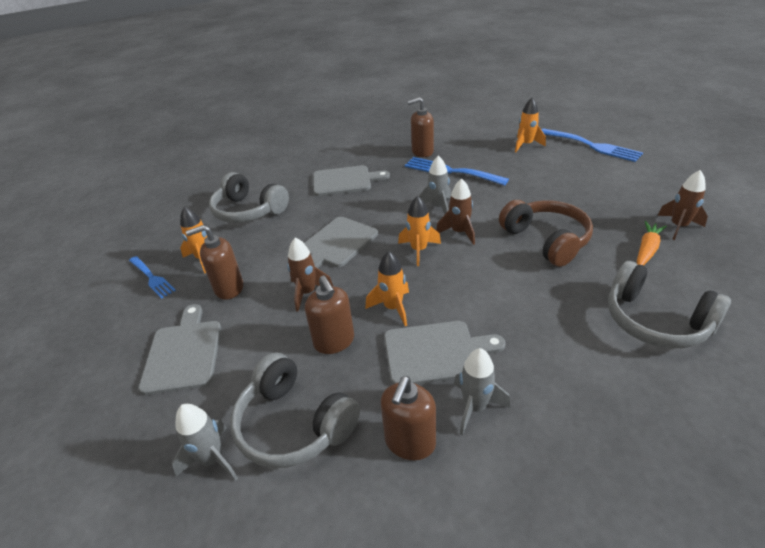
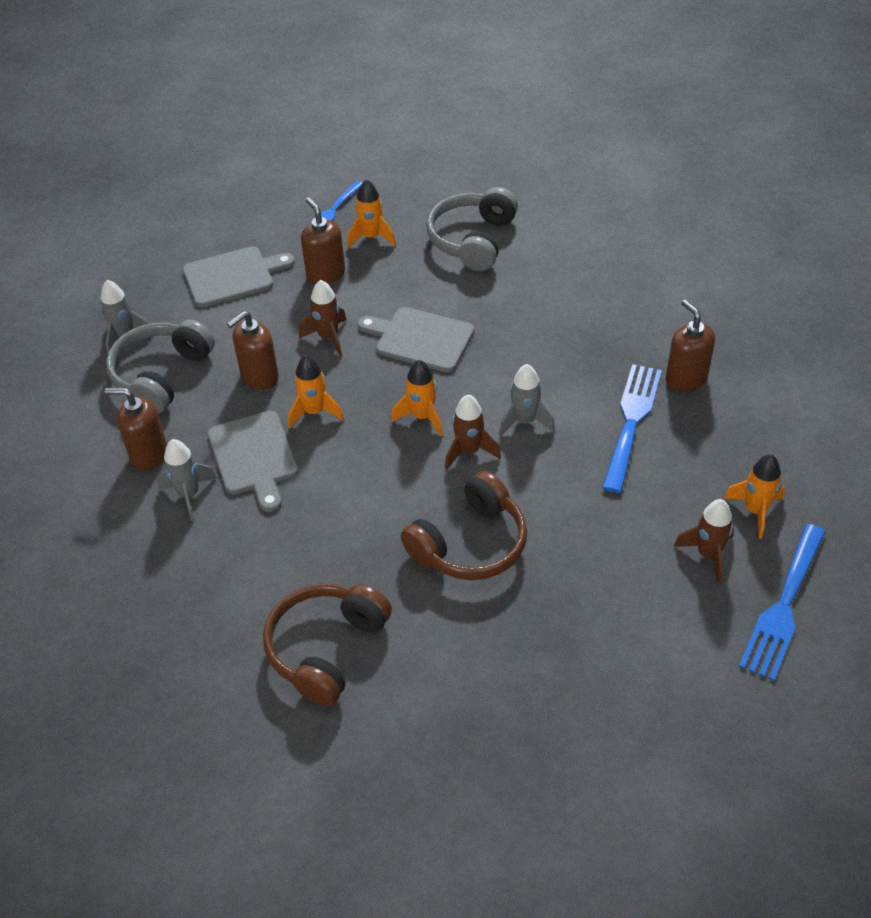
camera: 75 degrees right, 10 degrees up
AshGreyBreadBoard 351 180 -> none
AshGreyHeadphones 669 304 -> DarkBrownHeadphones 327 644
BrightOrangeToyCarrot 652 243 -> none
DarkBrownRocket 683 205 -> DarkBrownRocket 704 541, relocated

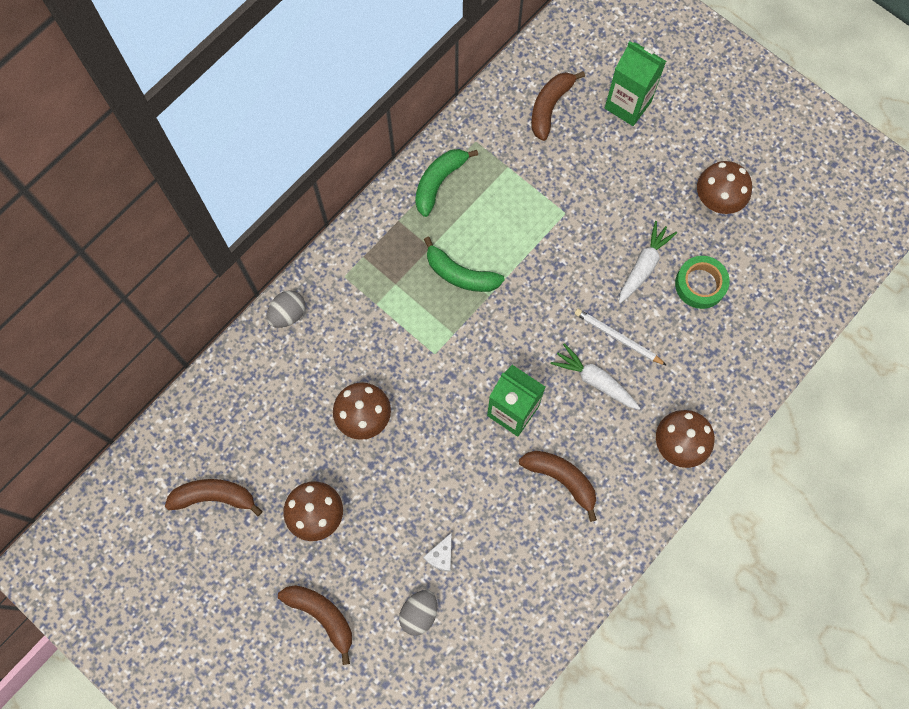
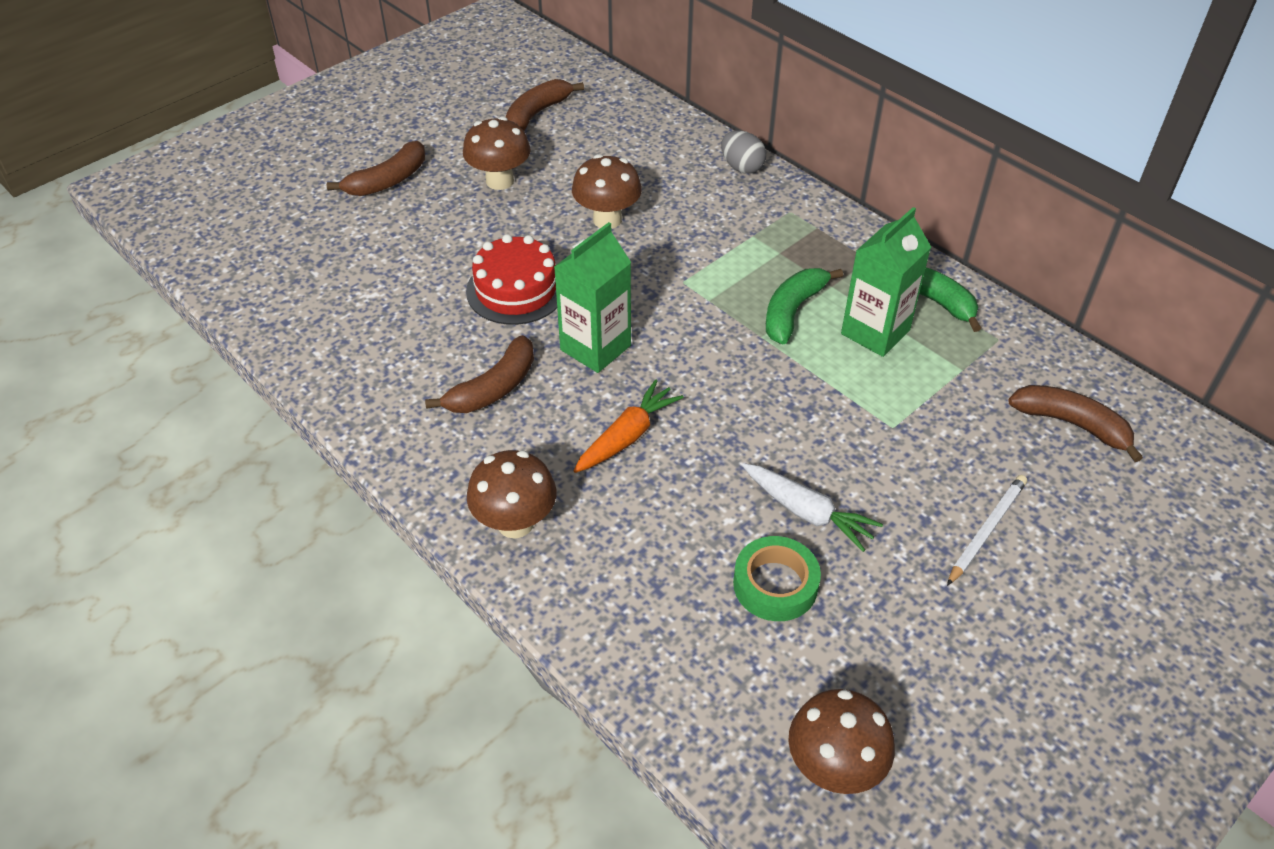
camera: 95 degrees right, 25 degrees down
DarkBrownBanana 214 497 -> DarkBrownBanana 545 105, 150 degrees counterclockwise
AshGreyEggShape 418 613 -> none
PureWhitePieceOfCheese 437 552 -> none
PureWhiteToyCarrot 595 376 -> BrightOrangeToyCarrot 628 426
PureWhitePencil 621 337 -> PureWhitePencil 987 530, relocated
EmeraldCarton 635 83 -> EmeraldCarton 886 282, relocated
DarkBrownMushroom 724 187 -> DarkBrownMushroom 841 741, relocated
none -> CrimsonGateau 511 279

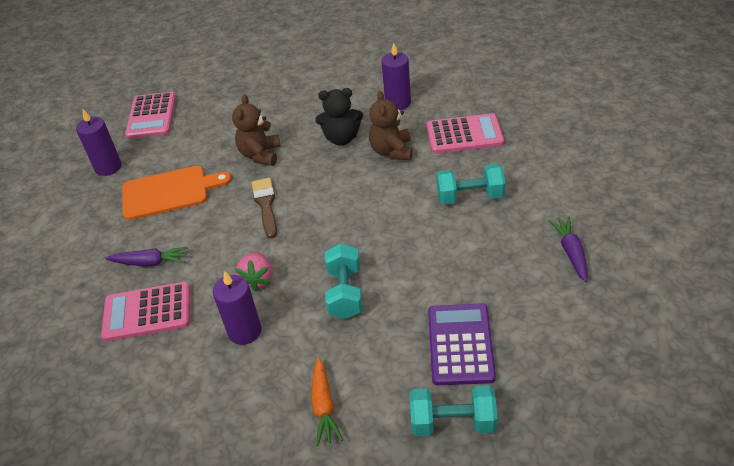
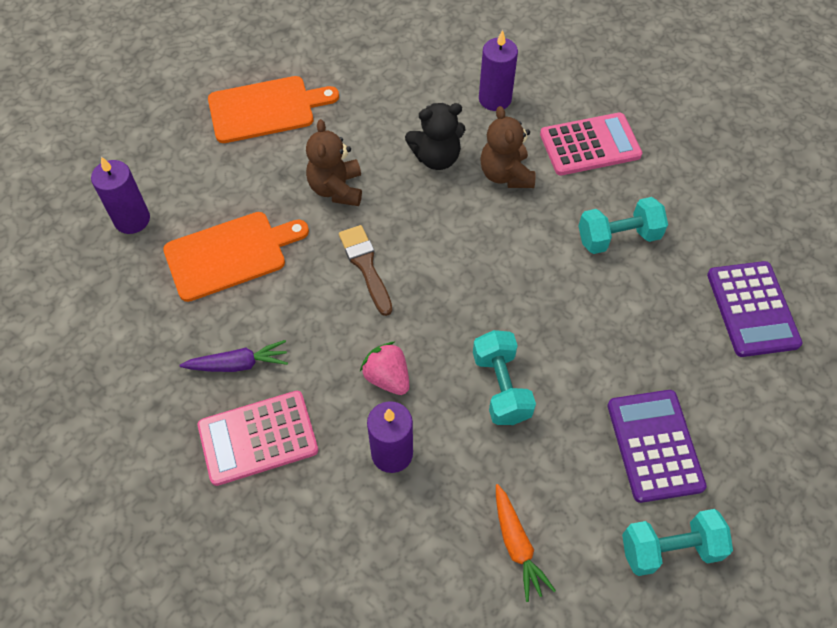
camera: 15 degrees left, 15 degrees up
PinkAddingMachine 150 115 -> none
PinkStrawberry 254 272 -> PinkStrawberry 384 368, 150 degrees clockwise
RoyalPurpleToyCarrot 568 249 -> RoyalPurpleAddingMachine 754 309
none -> BrightOrangeBreadBoard 273 109

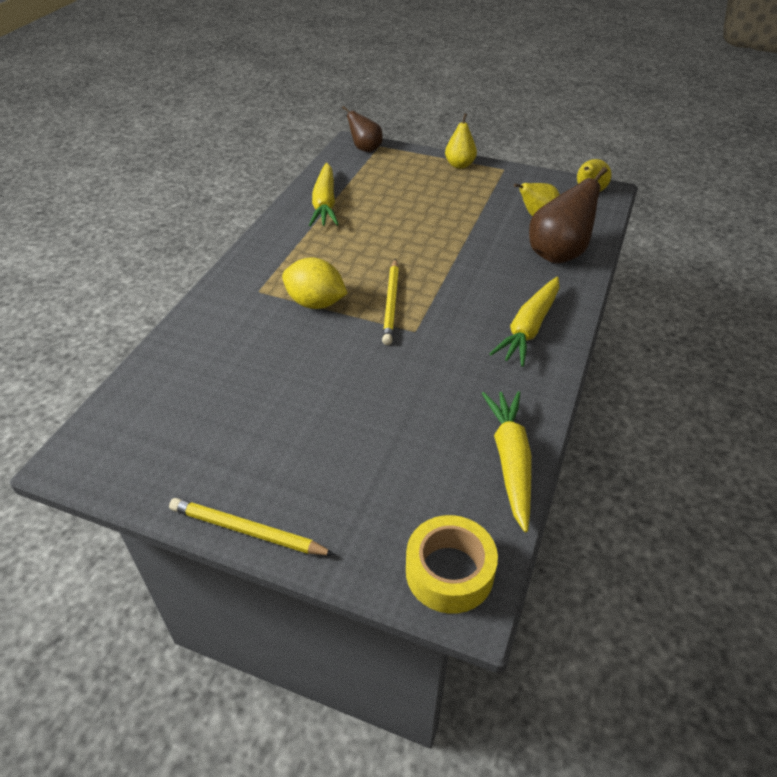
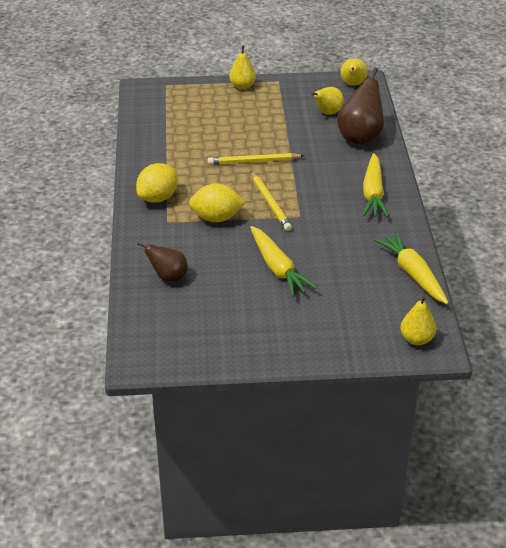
camera: 25 degrees left, 5 degrees down
BrightYellowPencil 252 526 -> BrightYellowPencil 256 159, relocated
BrightYellowToyCarrot 324 194 -> BrightYellowToyCarrot 283 261, relocated
DarkBrownToyPear 362 129 -> DarkBrownToyPear 162 262, relocated
BrightYellowStickyTape 452 564 -> BrightYellowToyPear 418 320
none -> BrightYellowCitrusFruit 157 183

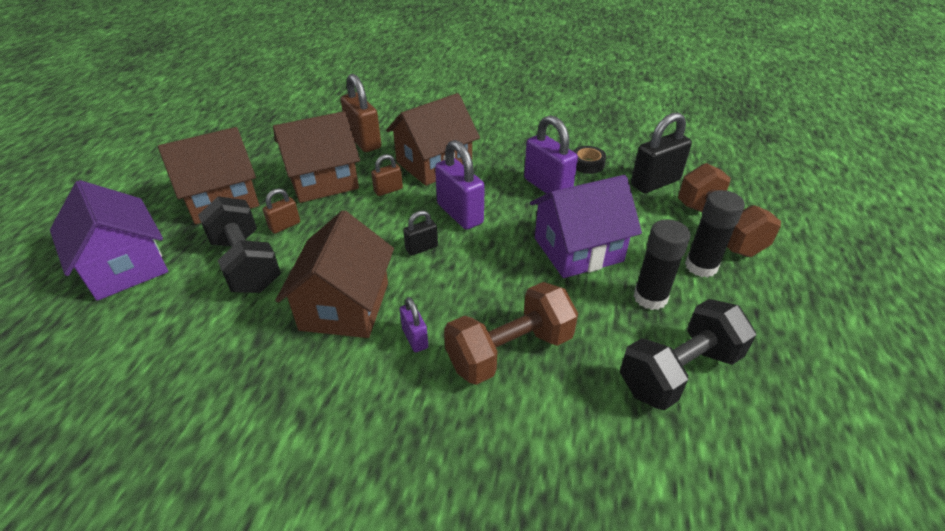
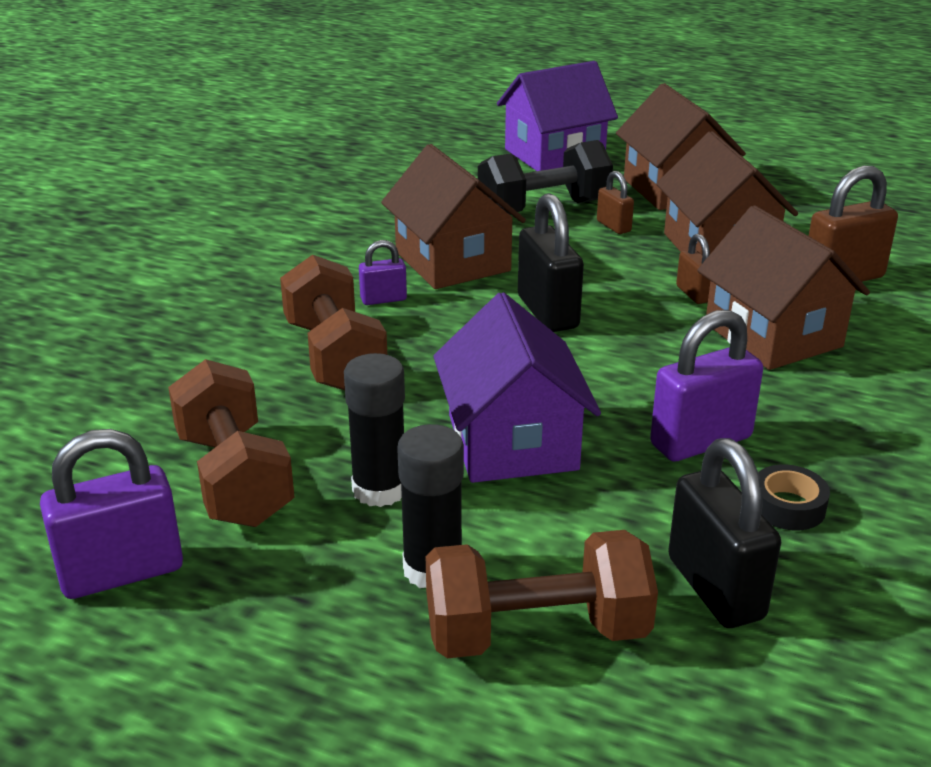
camera: 100 degrees right, 10 degrees down
DarkBrownHouse 334 274 -> DarkBrownHouse 453 216, 45 degrees clockwise
EbonyLock 420 233 -> EbonyLock 551 262, x1.88
RoyalPurpleLock 460 185 -> RoyalPurpleLock 111 514, relocated
EbonyHandWeight 688 354 -> DarkBrownHandWeight 231 443

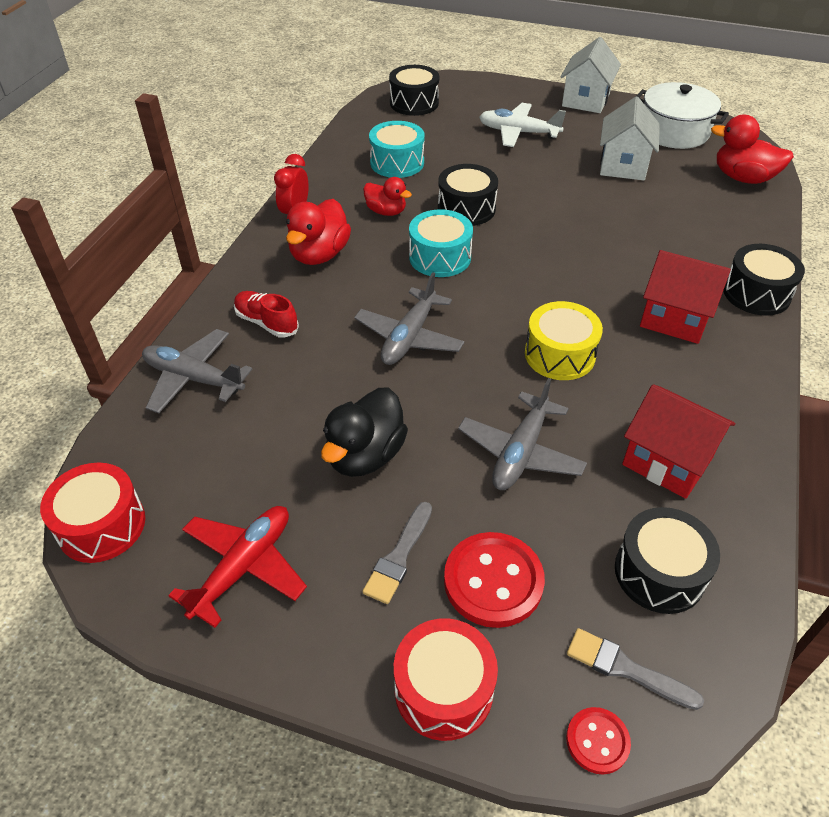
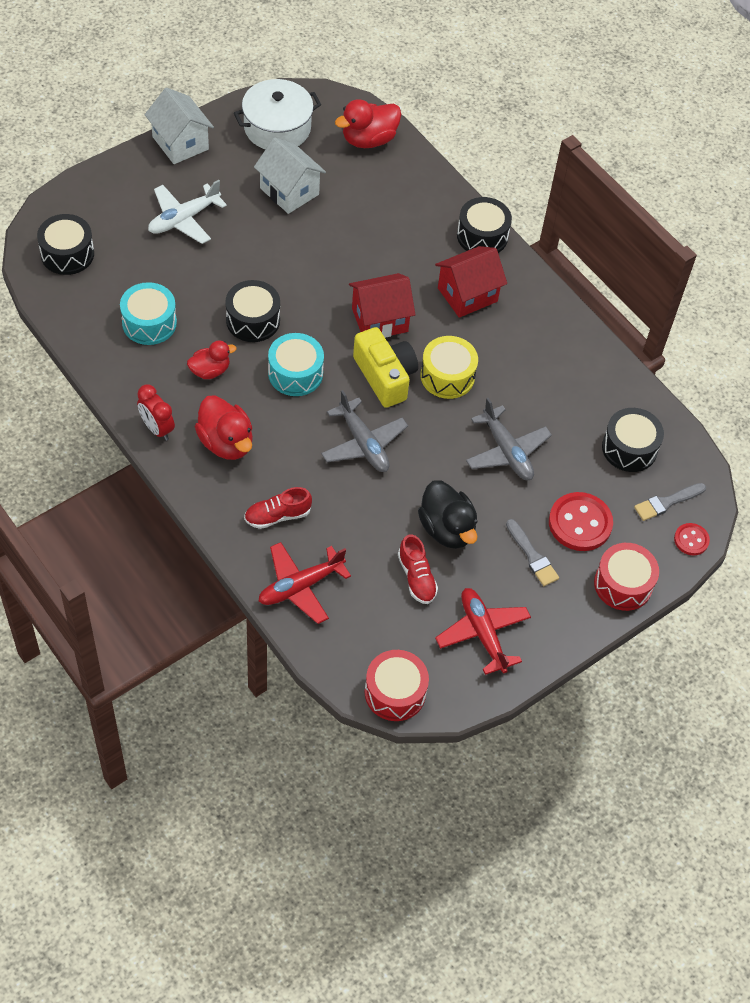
camera: 60 degrees left, 10 degrees up
AshGreyToyPlane 197 371 -> CrimsonToyPlane 304 583
CrimsonHouse 678 441 -> CrimsonHouse 382 305, relocated
none -> BrightYellowPhotoCamera 385 367
none -> CrimsonShoe 418 569

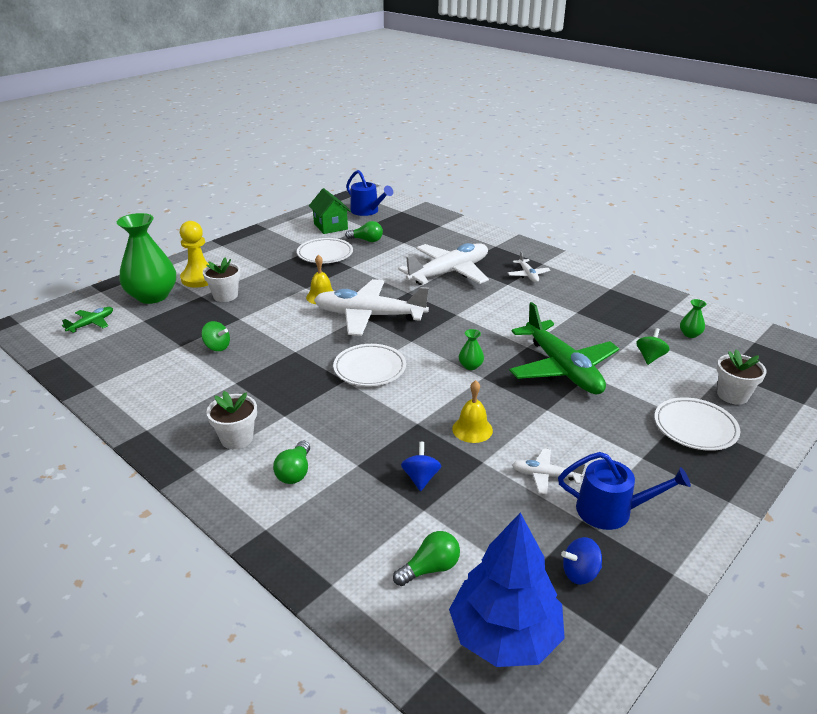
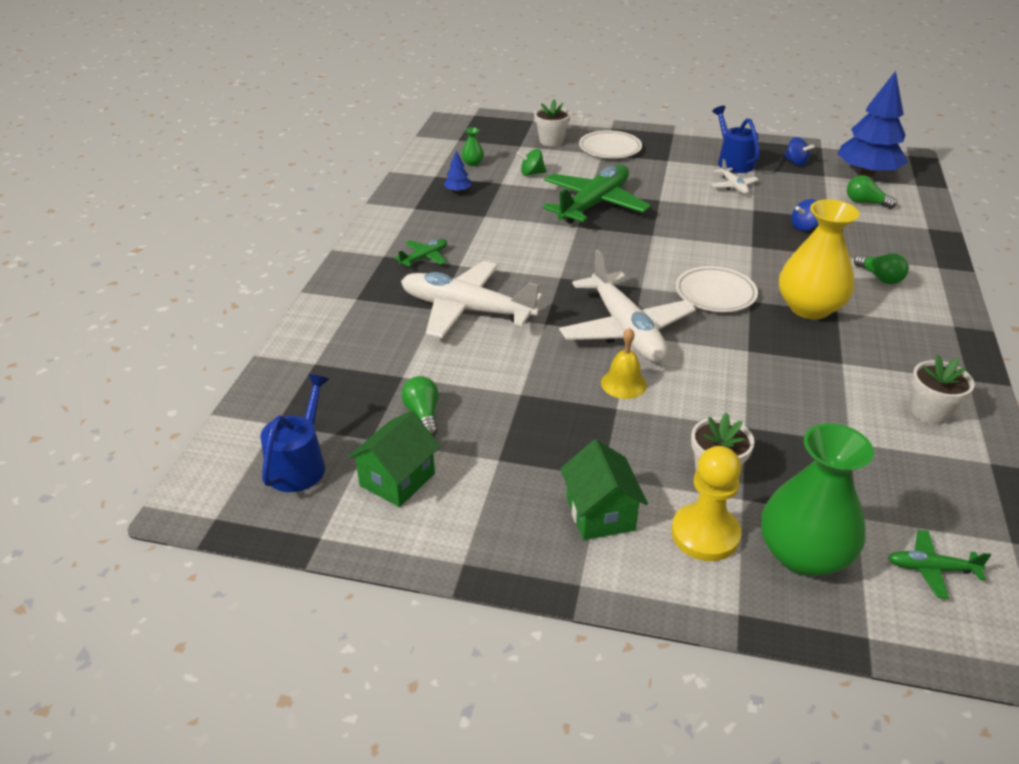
camera: 120 degrees left, 5 degrees up
EmeraldWhirligig 215 336 -> none
PureWhitePlantPot 231 420 -> PureWhitePlantPot 943 390, relocated
EmeraldLightBulb 291 462 -> EmeraldLightBulb 881 268, 75 degrees clockwise
PureWhitePlate 325 250 -> none
BrightYellowBell 472 411 -> none
EmeraldTallVase 471 349 -> none
PureWhiteToyPlane 528 267 -> EmeraldToyPlane 420 253
none -> RoyalBlueFirTree 457 172
none -> EmeraldHouse 604 489
none -> BrightYellowTallVase 819 259

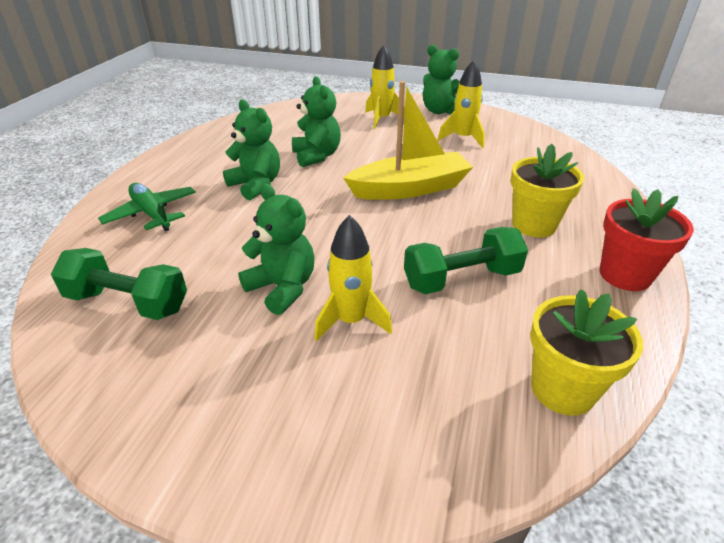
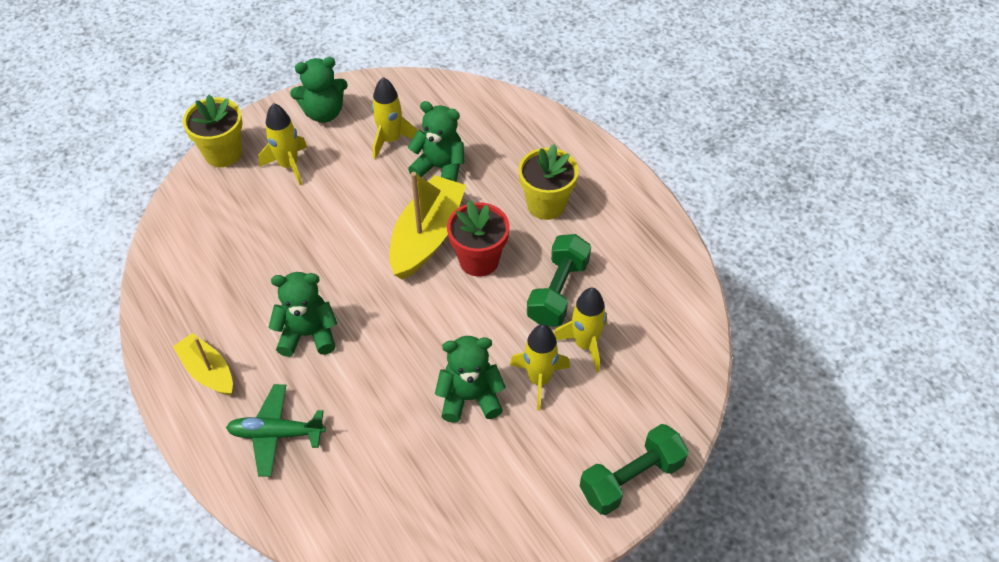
camera: 50 degrees left, 15 degrees up
EmeraldHandWeight 119 284 -> EmeraldHandWeight 634 469, relocated
EmeraldTeddyBear 316 121 -> EmeraldTeddyBear 436 141, relocated
BrightYellowPlantPot 586 352 -> BrightYellowPlantPot 213 131, relocated
CrimsonPlantPot 647 239 -> CrimsonPlantPot 478 238, relocated
none -> BrightYellowBoat 203 364
none -> BrightYellowRocket 580 330

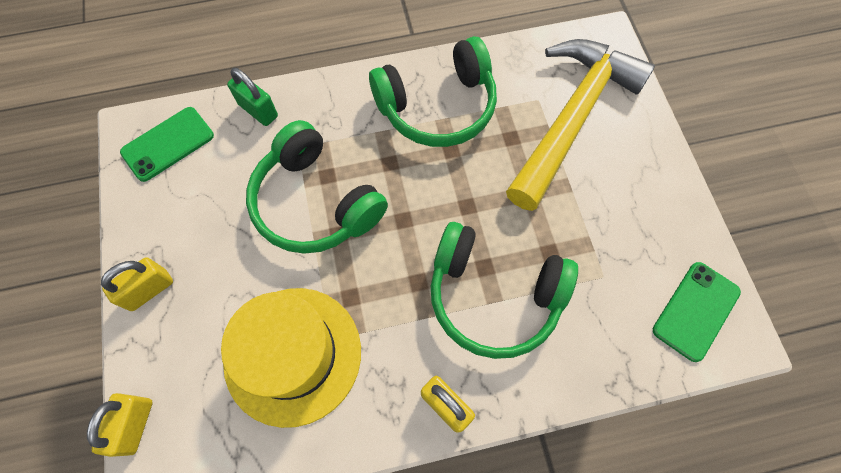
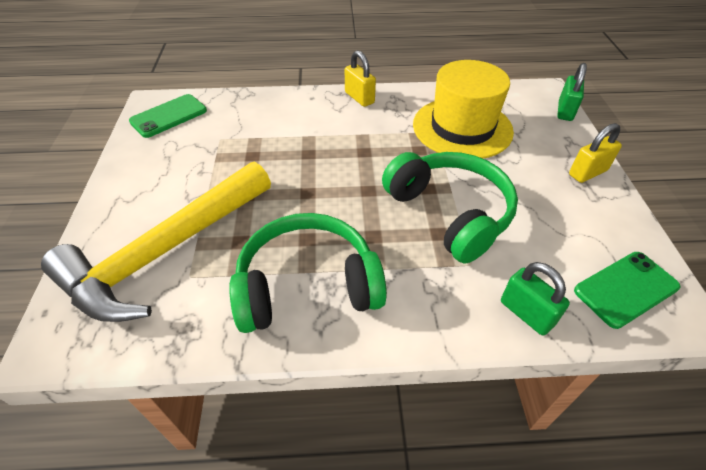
camera: 170 degrees left, 20 degrees down
BrightYellowLock 119 425 -> EmeraldLock 572 92
EmeraldHeadphones 504 290 -> none

